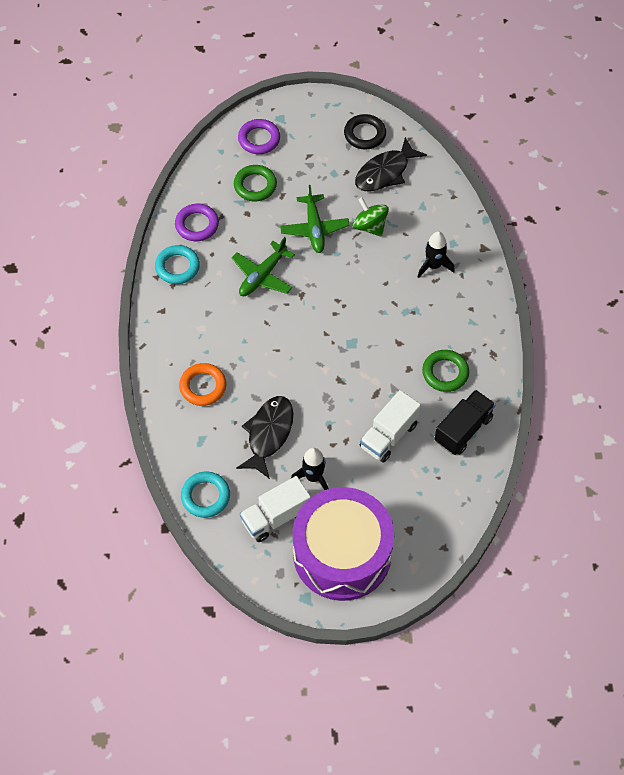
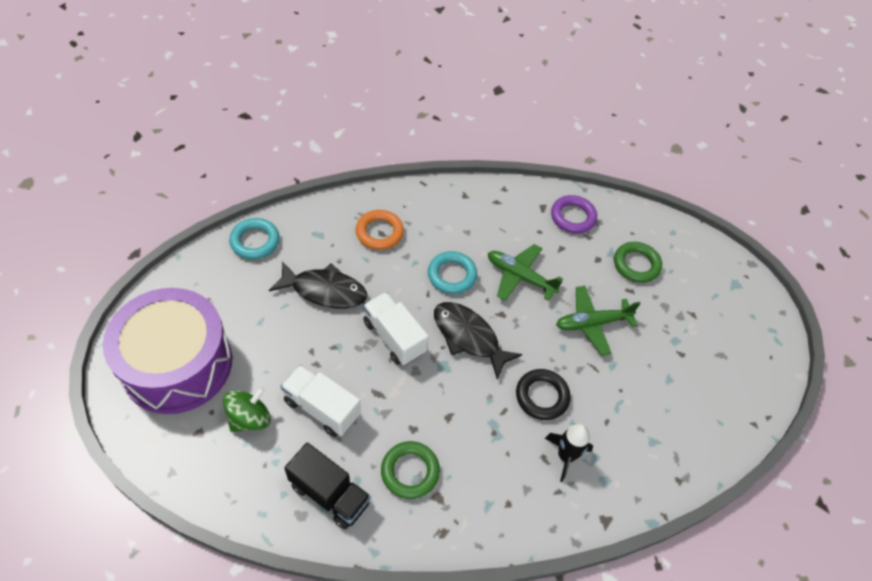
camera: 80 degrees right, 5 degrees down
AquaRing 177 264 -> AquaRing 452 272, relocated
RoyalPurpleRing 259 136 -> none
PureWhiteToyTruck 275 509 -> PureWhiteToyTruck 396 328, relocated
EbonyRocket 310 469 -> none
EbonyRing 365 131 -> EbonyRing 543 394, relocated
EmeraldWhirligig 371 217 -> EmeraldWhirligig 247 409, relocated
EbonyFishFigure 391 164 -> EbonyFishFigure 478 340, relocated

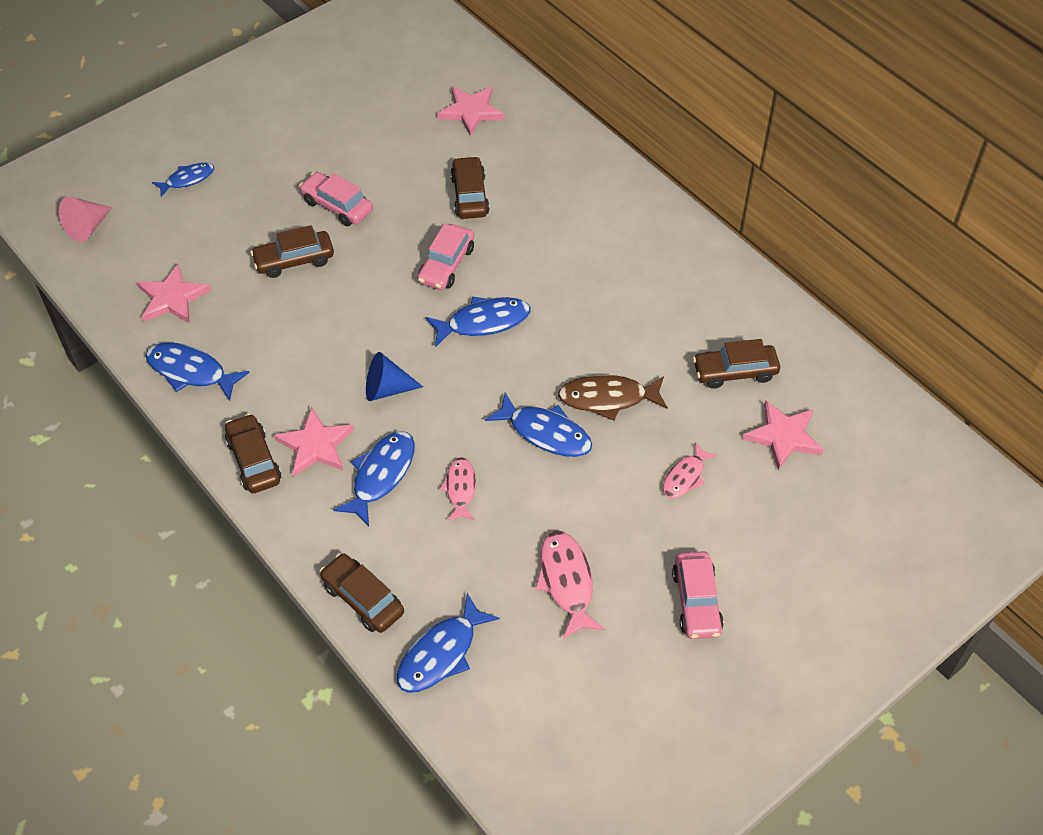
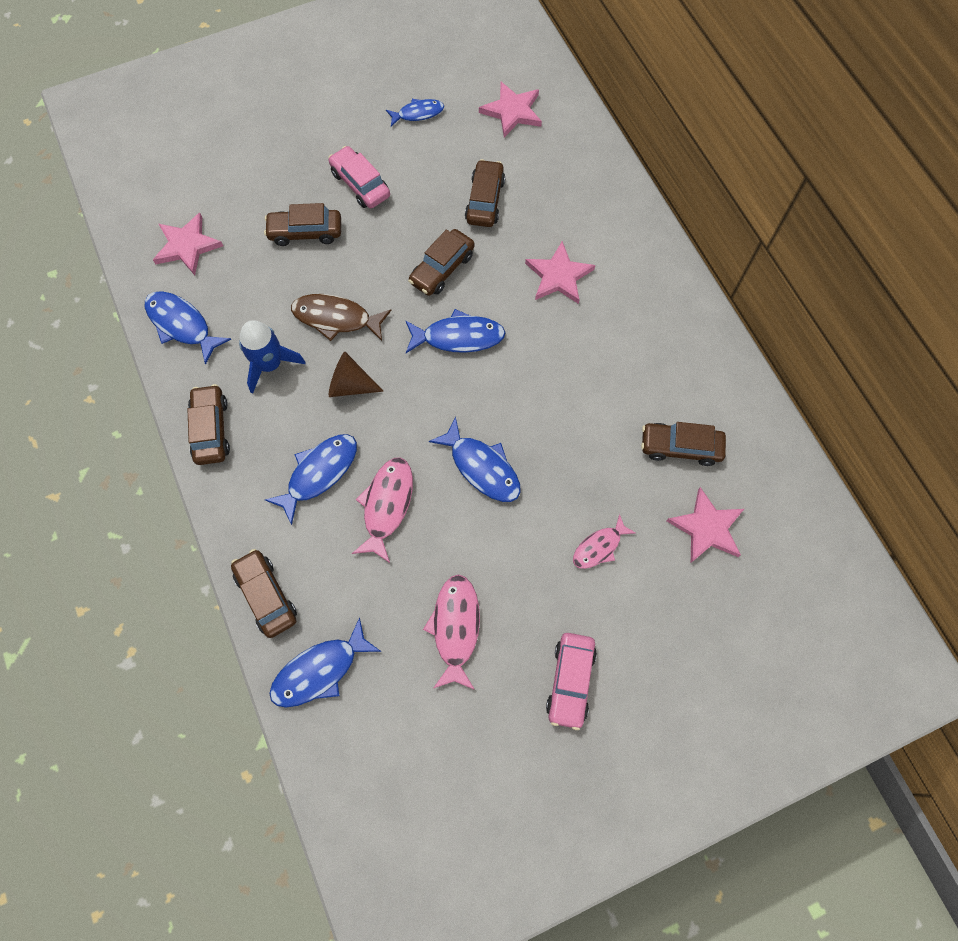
camera: 15 degrees right, 15 degrees up
PinkCone 85 219 -> none
RoyalBlueFishFigure 183 180 -> RoyalBlueFishFigure 415 112, relocated
PinkStarShape 314 442 -> PinkStarShape 560 272, relocated
RoyalBlueCone 394 376 -> DarkBrownCone 356 374
PinkToyCar 446 257 -> DarkBrownToyCar 441 262
PinkFishFigure 458 488 -> PinkFishFigure 382 510, x1.55
DarkBrownFishFigure 613 398 -> DarkBrownFishFigure 341 317, relocated
none -> RoyalBlueRocket 272 357

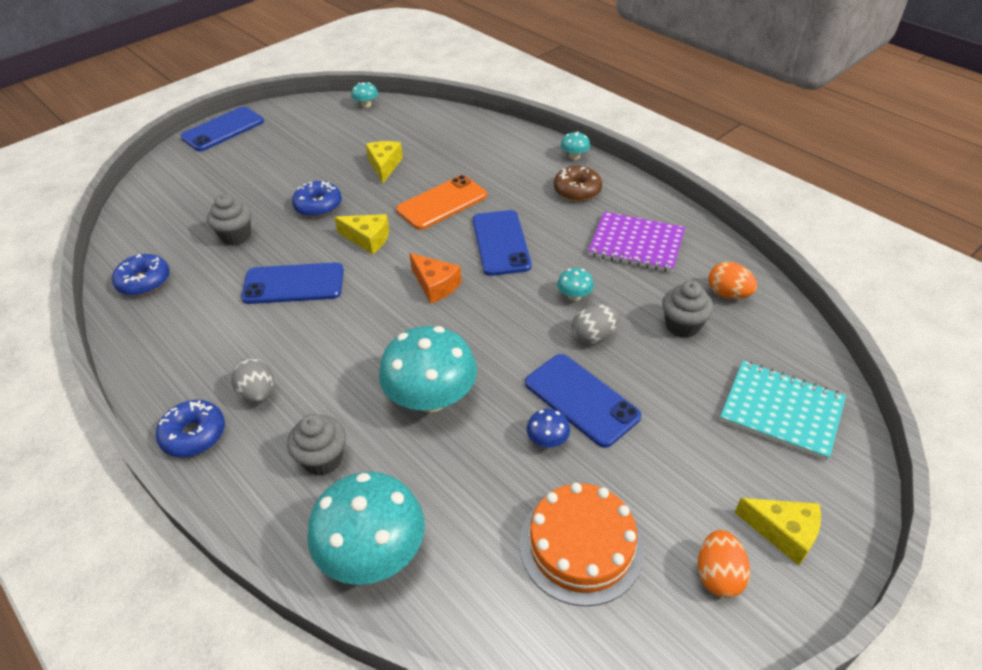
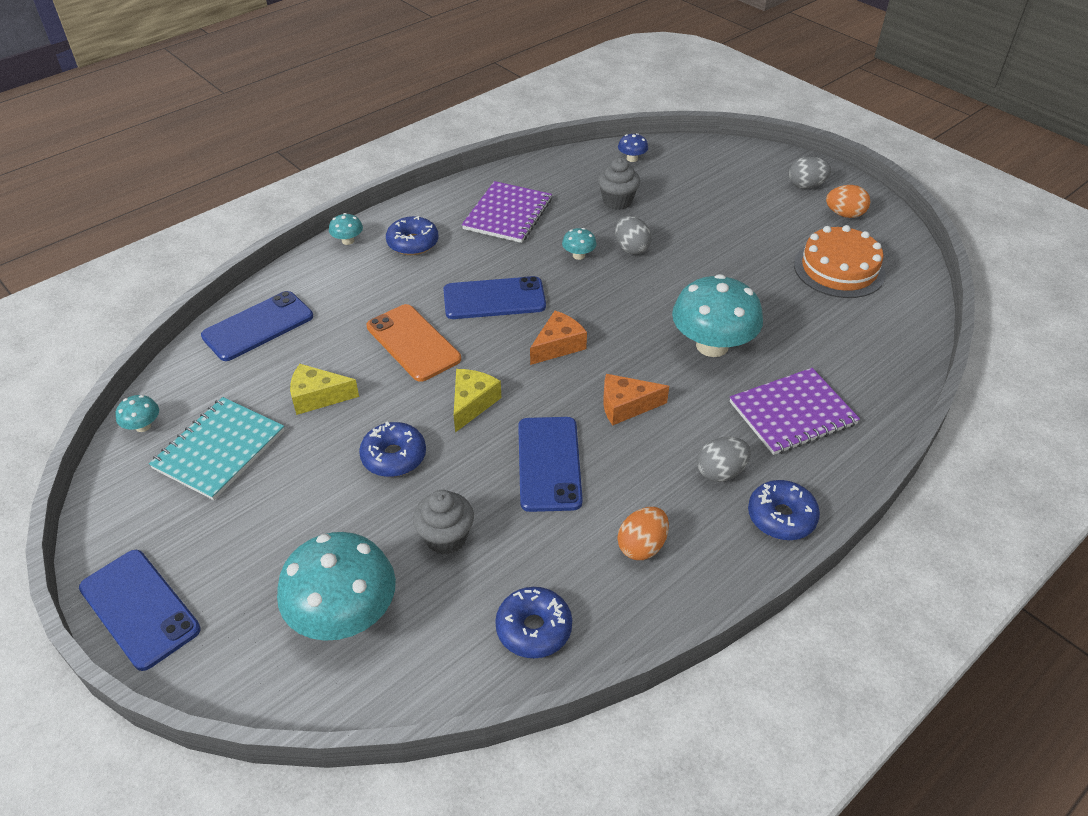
camera: 90 degrees left, 0 degrees up
AshGreyCupcake 316 445 -> RoyalPurpleExerciseBook 795 411
AquaMushroom 366 528 -> AquaMushroom 336 586, relocated
RoyalBlueSmartphone 583 401 -> RoyalBlueSmartphone 257 326, relocated
RoyalBlueMushroom 548 428 -> RoyalBlueMushroom 633 147, relocated
DarkBrownDonut 578 183 -> RoyalBlueDonut 412 235
BrightOrangeEggShape 733 280 -> BrightOrangeEggShape 643 533, relocated
AquaExerciseBook 783 410 -> AquaExerciseBook 217 448, relocated
BrightYellowPieceOfCheese 778 531 -> AshGreyEggShape 810 172
none -> BrightOrangePieceOfCheese 636 400

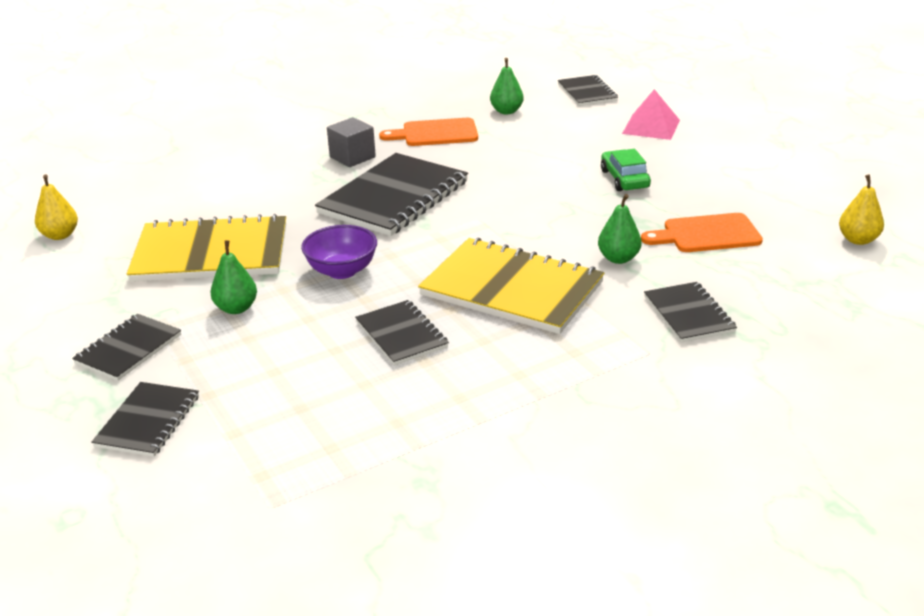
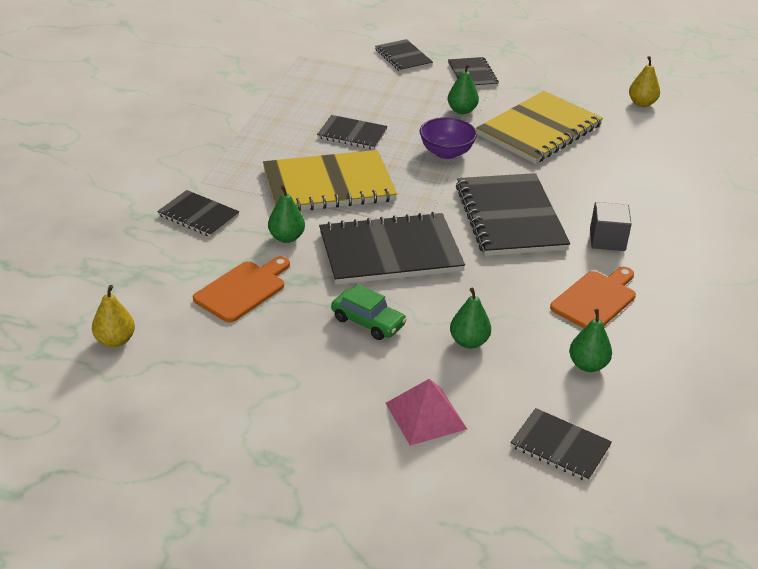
camera: 135 degrees right, 5 degrees up
none -> EbonyExerciseBook 392 248
none -> EmeraldToyPear 470 318

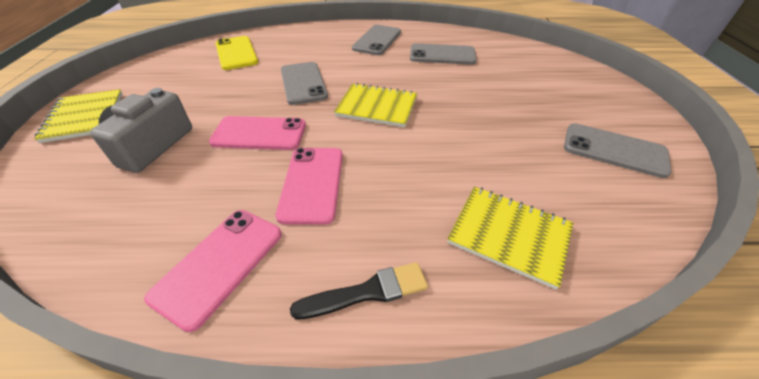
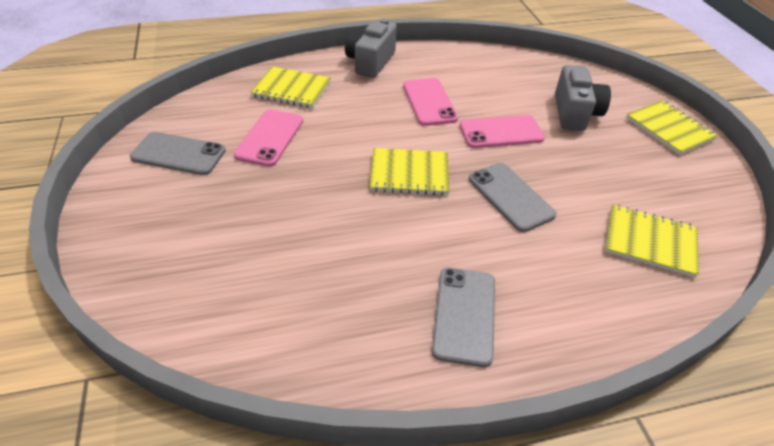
camera: 165 degrees right, 0 degrees up
PinkSmartphone 213 271 -> PinkSmartphone 268 138, relocated
BrightYellowSmartphone 237 53 -> BrightYellowExerciseBook 652 241
EbonyPaintbrush 359 291 -> AshGreyPhotoCamera 371 48
AshGreySmartphone 443 54 -> none

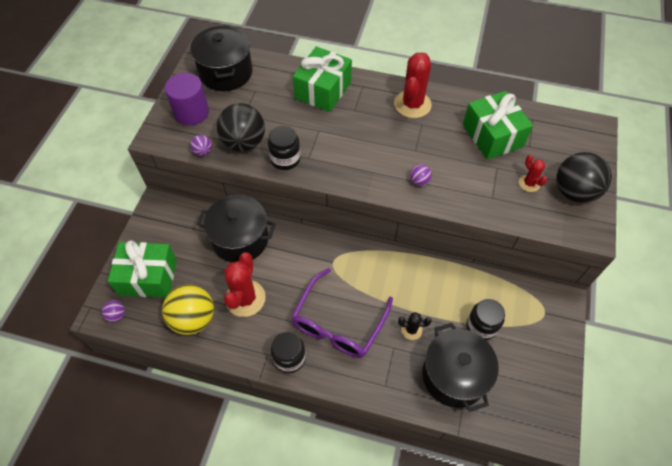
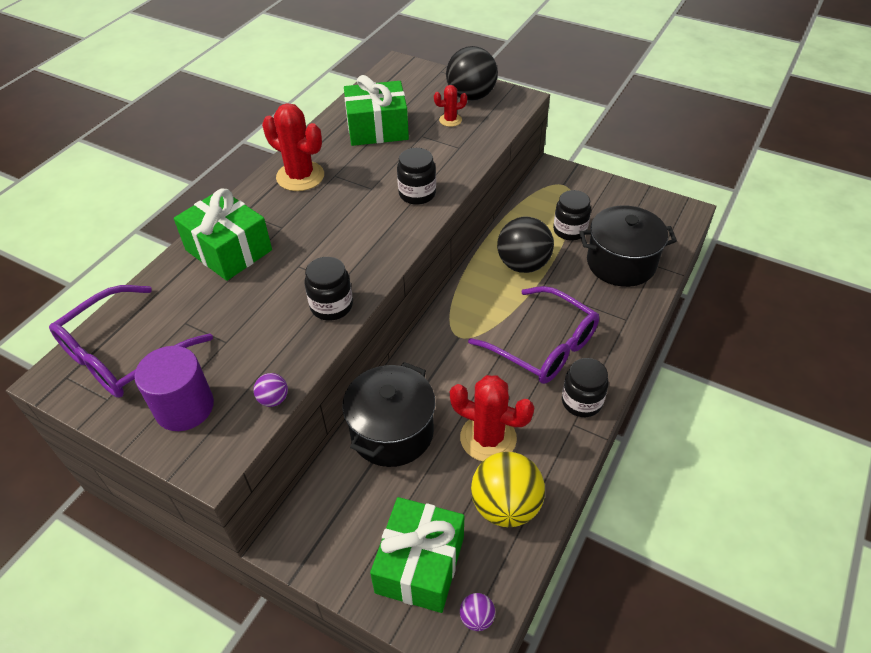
camera: 75 degrees left, 10 degrees down
EbonyCookingPot 221 58 -> RoyalPurpleEyeglasses 131 341
EbonyPlayBall 241 127 -> EbonyPlayBall 525 245, relocated
EbonyPricklyPlant 414 326 -> none
RoyalPurplePlayBall 421 175 -> EbonyPreserveJar 416 176

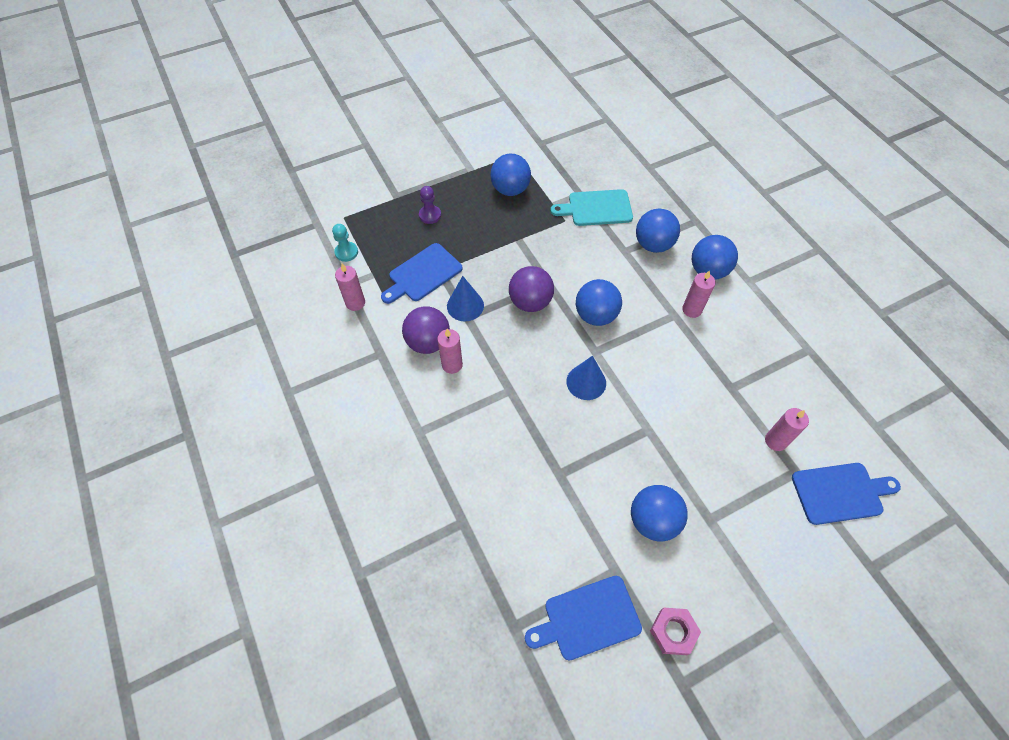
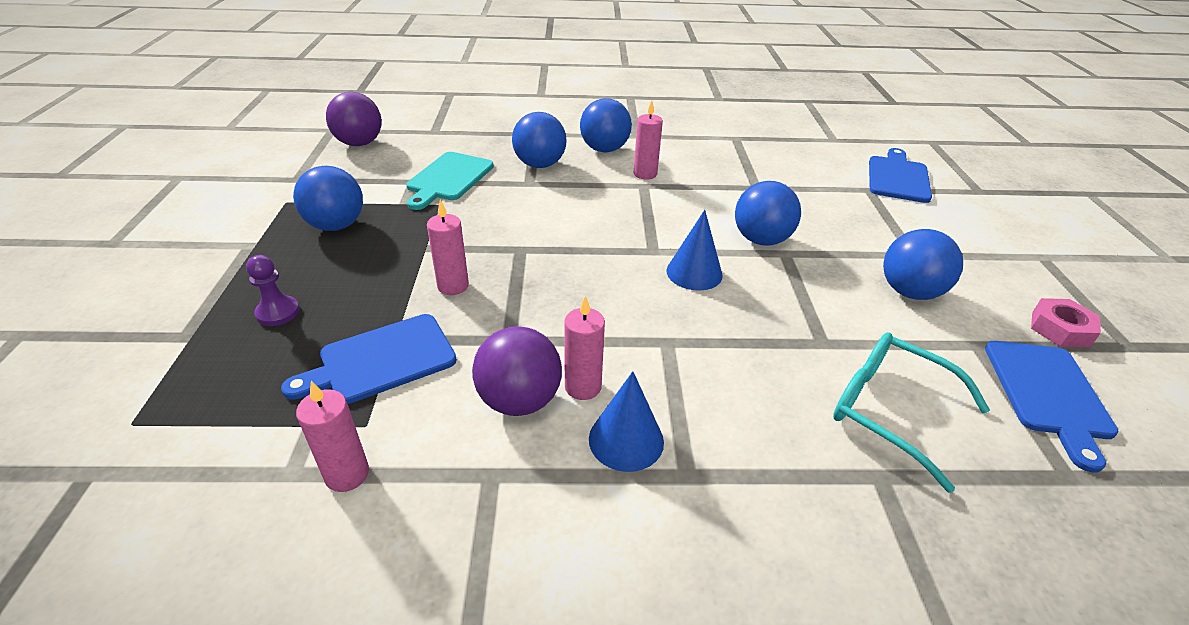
camera: 65 degrees left, 20 degrees down
AquaPawn 345 243 -> none
RoyalBlueBreadBoard 422 273 -> RoyalBlueBreadBoard 369 359, 75 degrees clockwise
RoyalBlueCone 465 298 -> RoyalBlueCone 626 421, relocated
RoyalPurplePlayBall 531 289 -> RoyalPurplePlayBall 354 119, relocated
RoyalBluePlayBall 599 302 -> RoyalBluePlayBall 768 213, relocated
PinkPillarCandle 787 429 -> PinkPillarCandle 448 247, relocated
none -> AquaEyeglasses 911 412

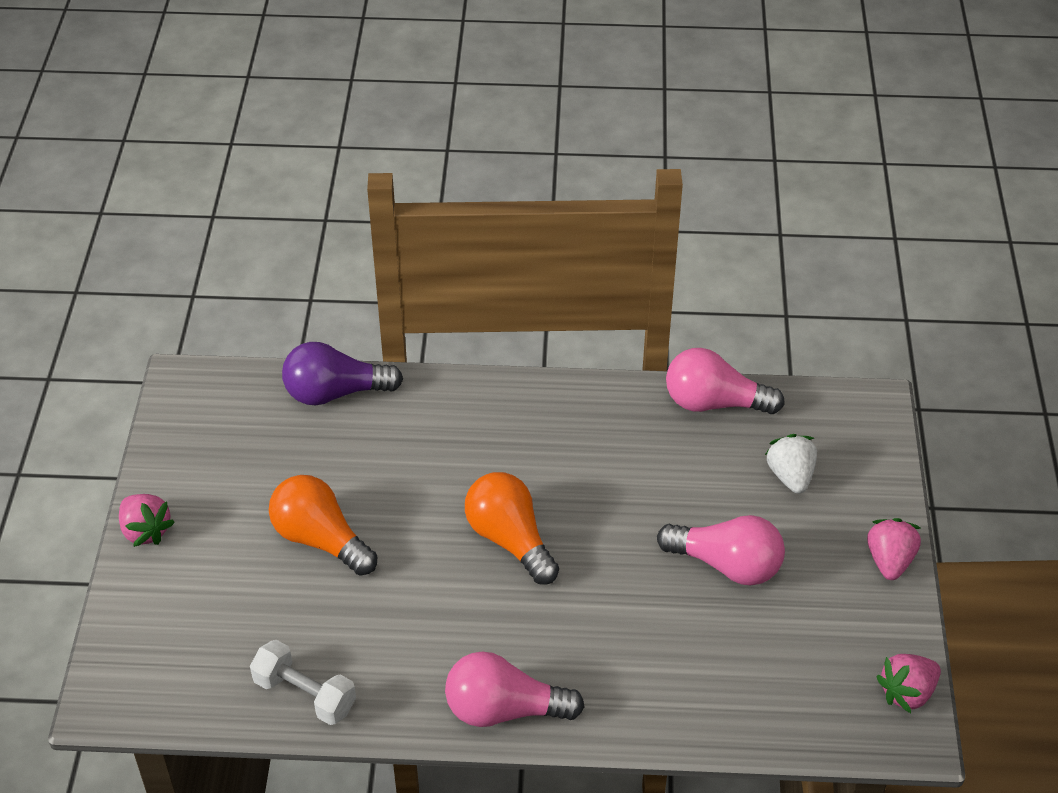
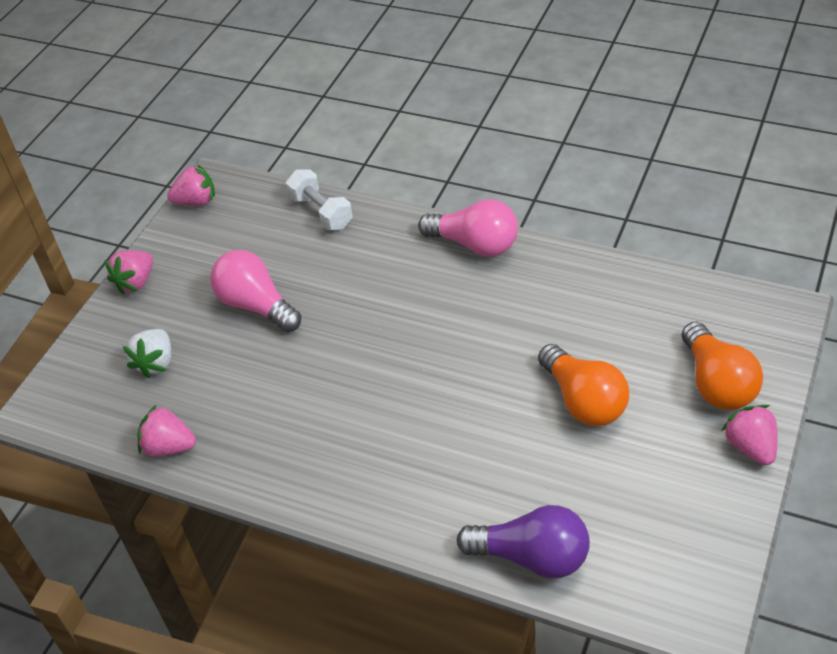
camera: 155 degrees left, 0 degrees up
PureWhiteHandWeight 303 682 -> PureWhiteHandWeight 319 199, relocated
BrightOrangeLightBulb 512 528 -> BrightOrangeLightBulb 722 365, relocated
PinkLightBulb 725 381 -> PinkStrawberry 167 430

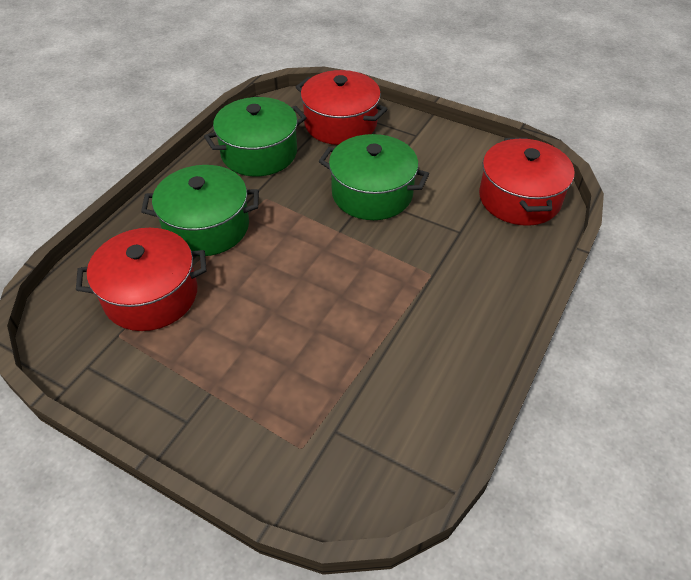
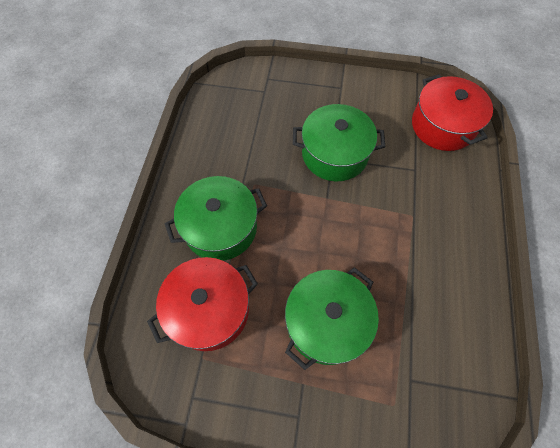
camera: 20 degrees left, 15 degrees up
EmeraldCookingPot 255 136 -> EmeraldCookingPot 332 318, relocated
CrimsonCookingPot 342 107 -> none

